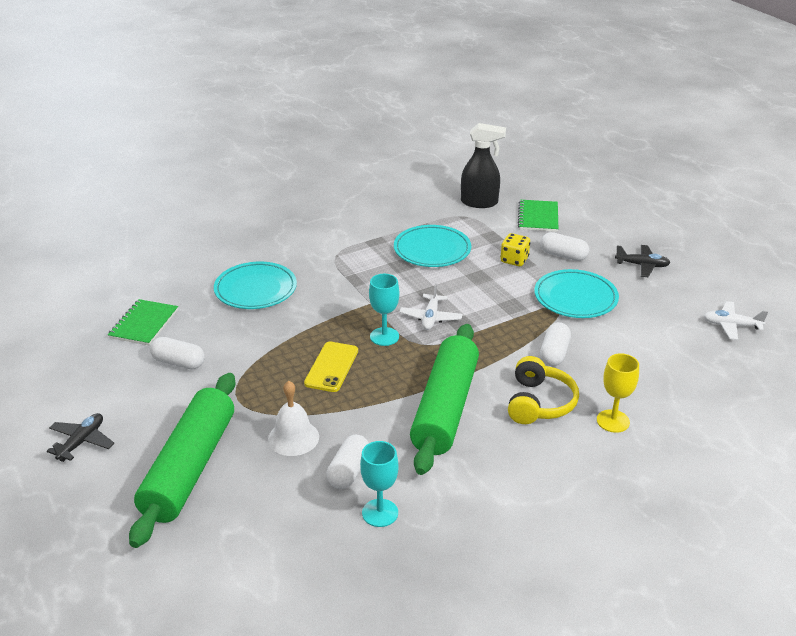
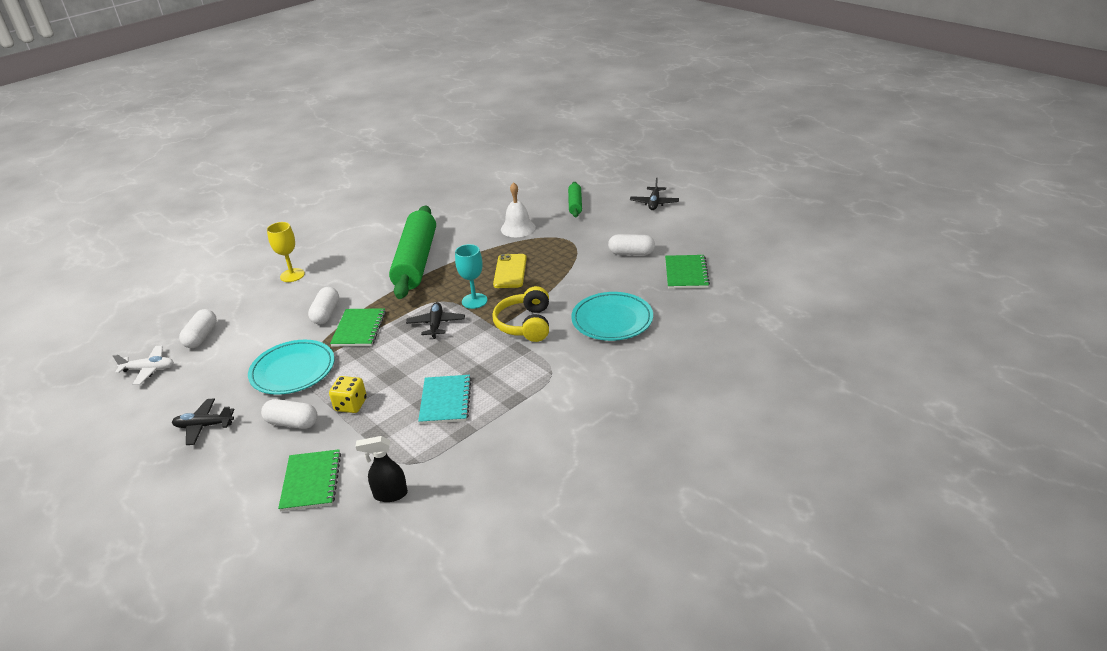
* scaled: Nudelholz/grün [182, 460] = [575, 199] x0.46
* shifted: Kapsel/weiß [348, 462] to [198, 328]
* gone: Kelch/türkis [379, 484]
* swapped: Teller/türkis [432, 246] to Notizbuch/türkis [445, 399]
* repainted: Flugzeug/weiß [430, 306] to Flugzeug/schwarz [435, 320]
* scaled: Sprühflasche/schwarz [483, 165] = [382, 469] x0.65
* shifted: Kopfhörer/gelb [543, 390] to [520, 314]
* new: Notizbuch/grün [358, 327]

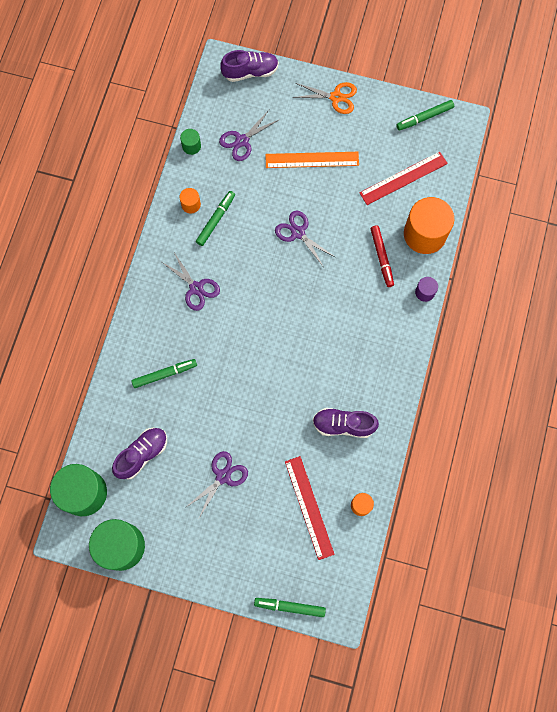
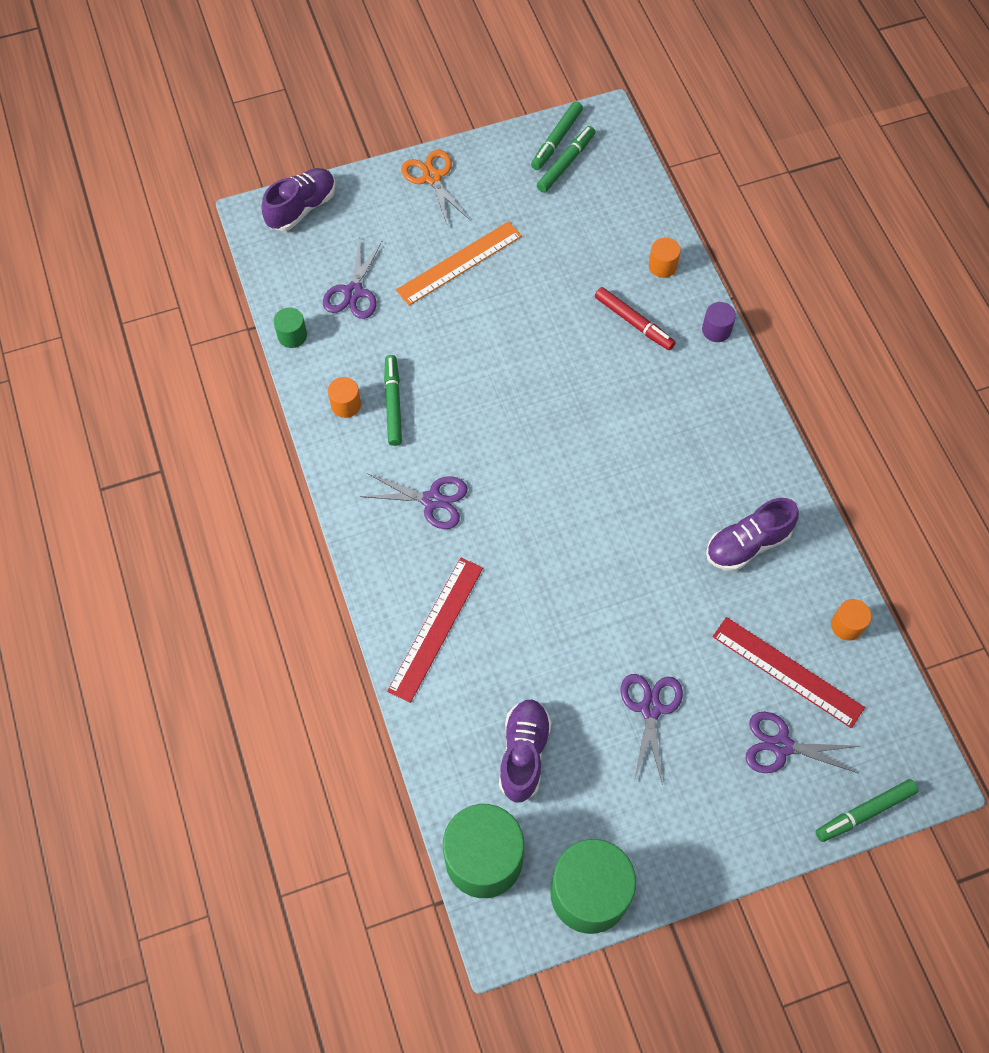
* shifted: Filzstift/grün [164, 373] to [566, 159]
* shifted: Schere/lila [305, 238] to [802, 742]
* rotated: Schere/orange [325, 98] = [435, 188] 90 degrees counterclockwise
* shifted: Lineal/rot [404, 178] to [435, 630]
* scaled: Vollzylinder/orange [429, 225] = [665, 258] x0.45

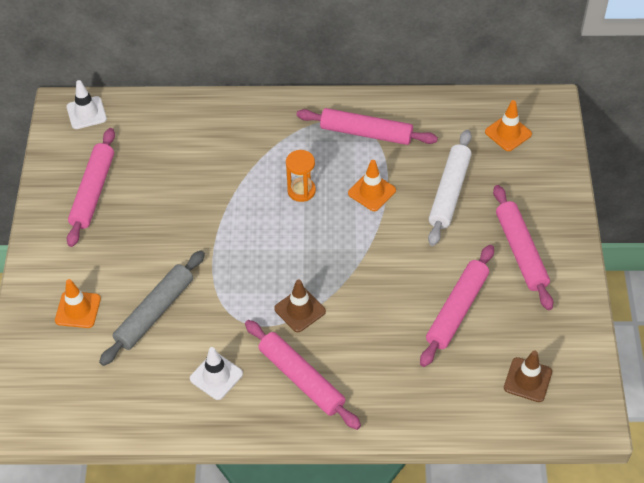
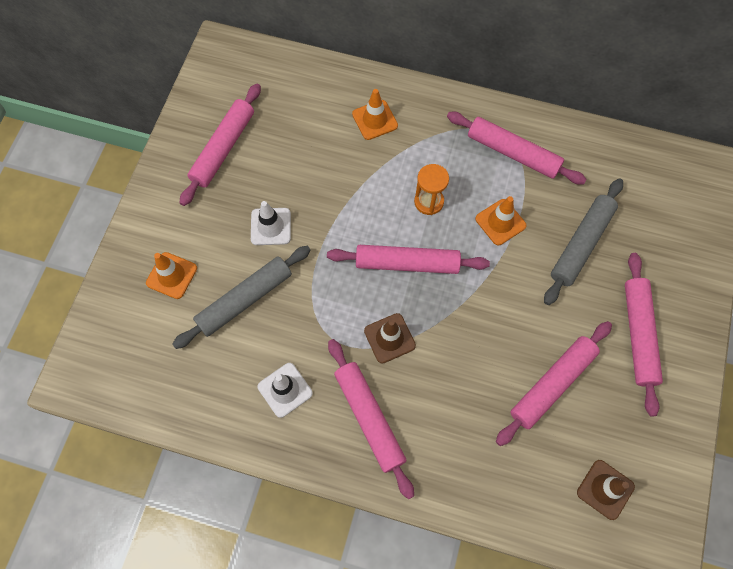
* shifted: Leitkegel/weiß [86, 104] to [271, 223]
* repainted: Nudelholz/weiß [450, 188] to Nudelholz/grau [583, 241]
* shifted: Leitkegel/orange [508, 125] to [375, 114]
* new: Nudelholz/rosa [408, 259]

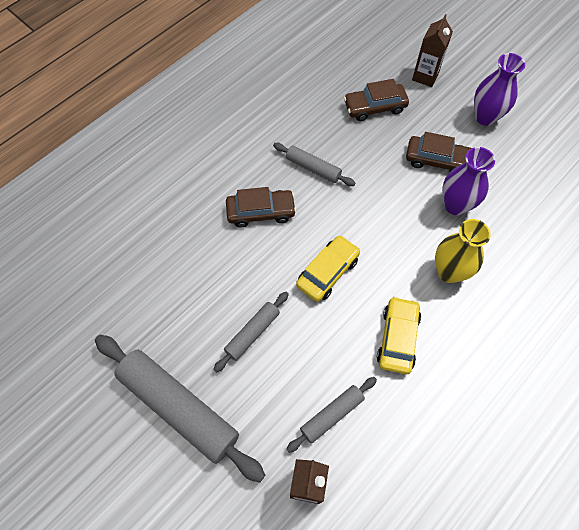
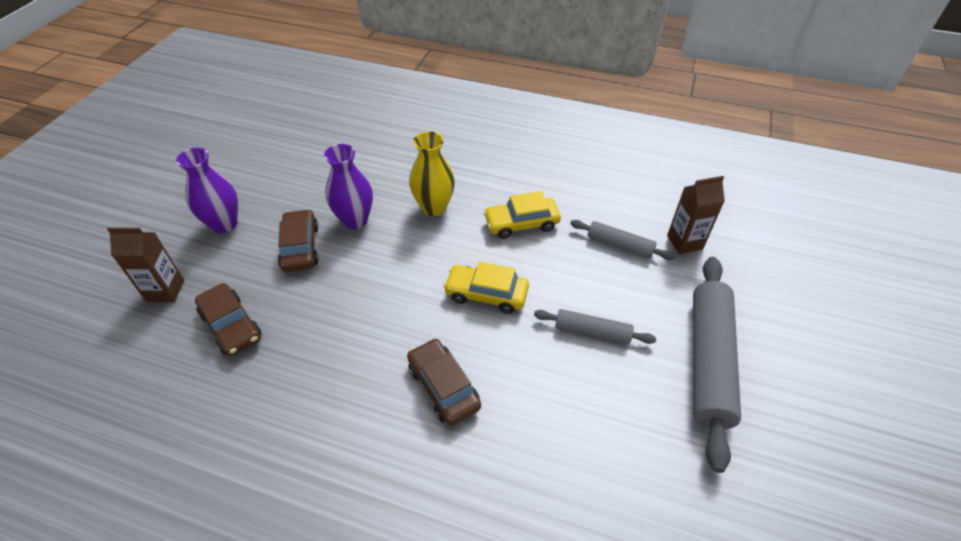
* gone: Nudelholz/grau [314, 164]

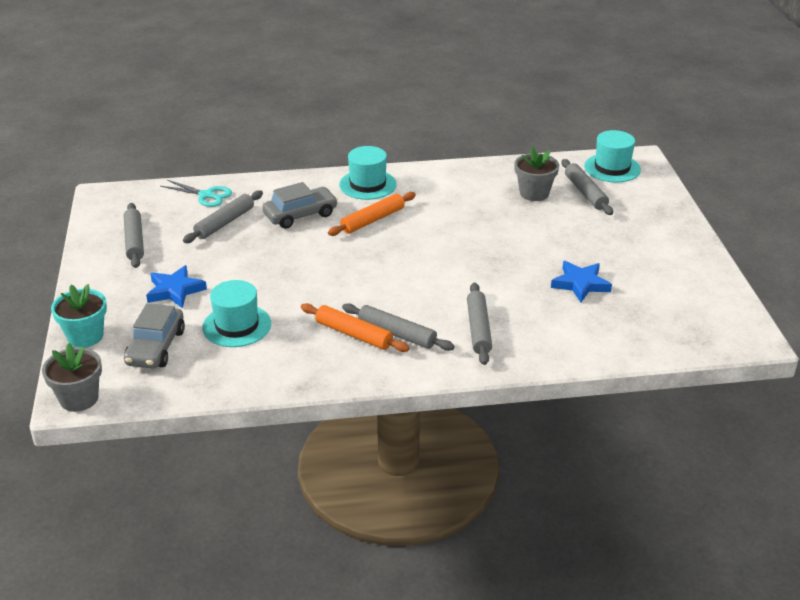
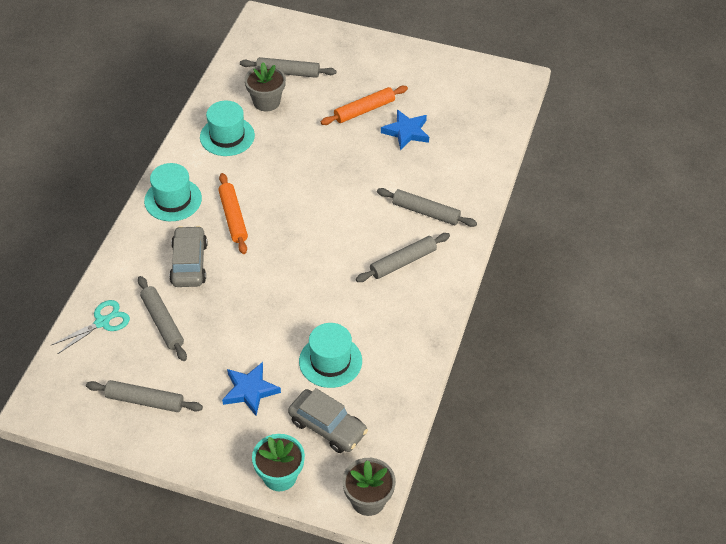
* shifted: Nudelholz/orange [355, 327] to [364, 105]
* shifted: Hut/türkis [612, 156] to [227, 128]

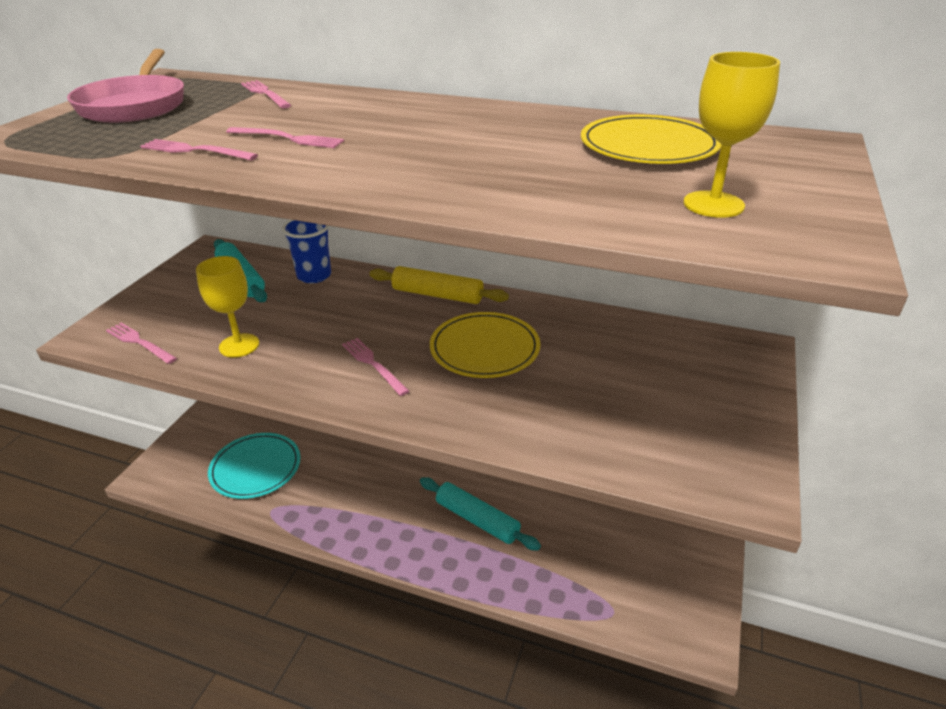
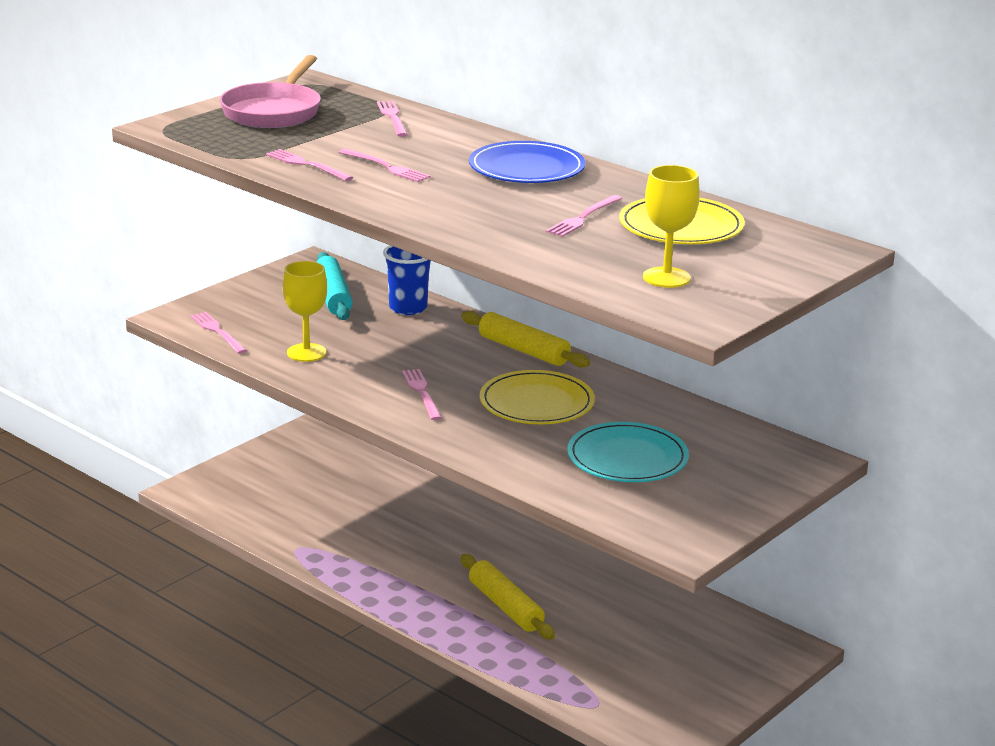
* shifted: Teller/türkis [254, 466] to [628, 452]
* repainted: Nudelholz/türkis [480, 513] to Nudelholz/gelb [508, 596]
* new: Teller/blau [527, 162]
* new: Gabel/rosa [584, 216]

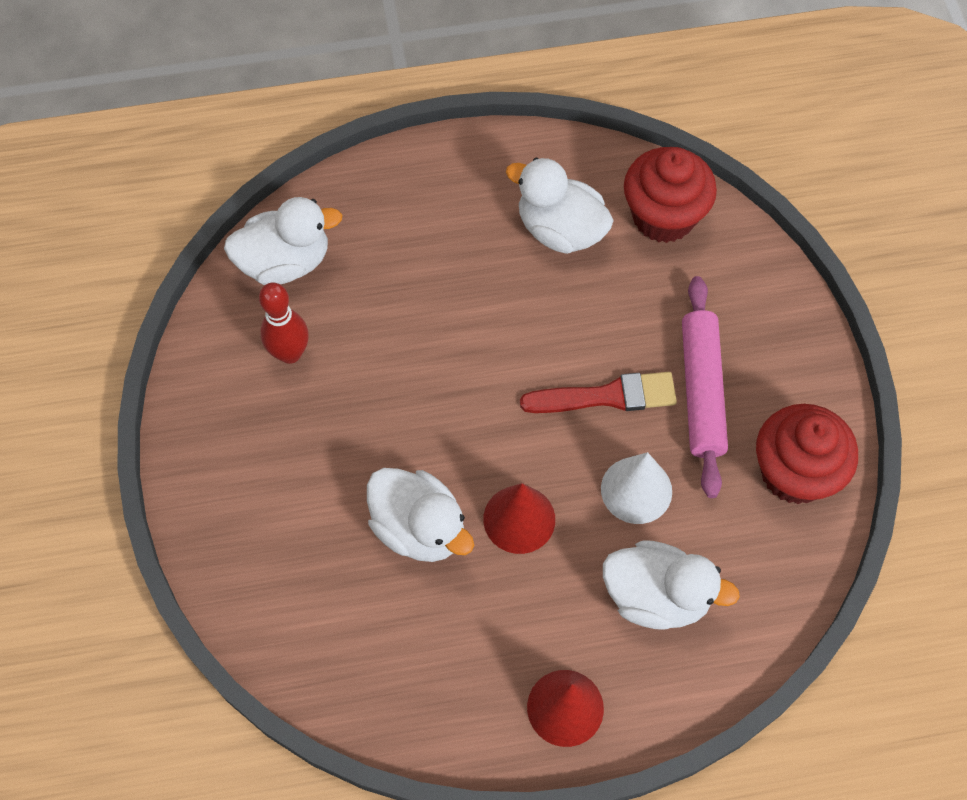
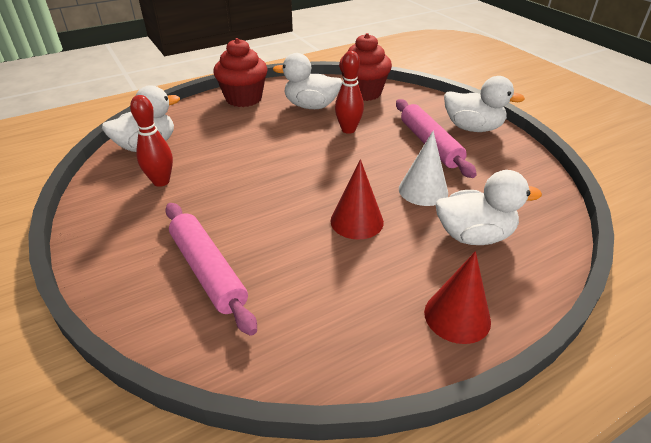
* shifted: Ente/weiß [420, 515] to [484, 104]
* gone: Pinsel/rot [598, 392]
* shifted: Muffin/rot [807, 454] to [240, 72]
* new: Nudelholz/rosa [211, 269]
* new: Bowlingkegel/rot [349, 92]

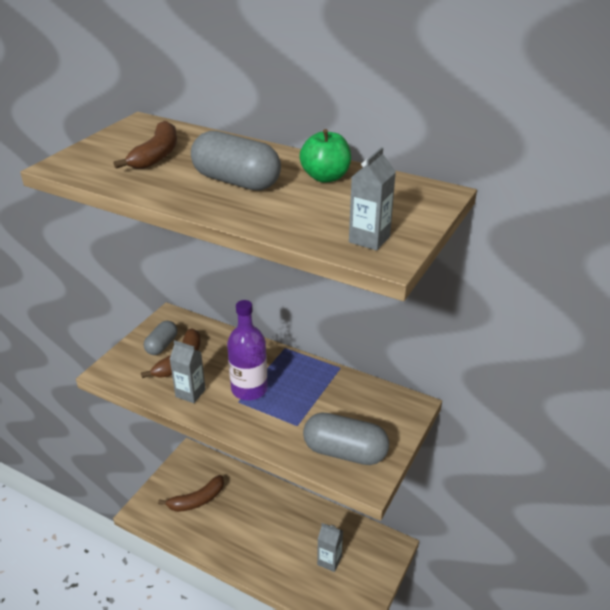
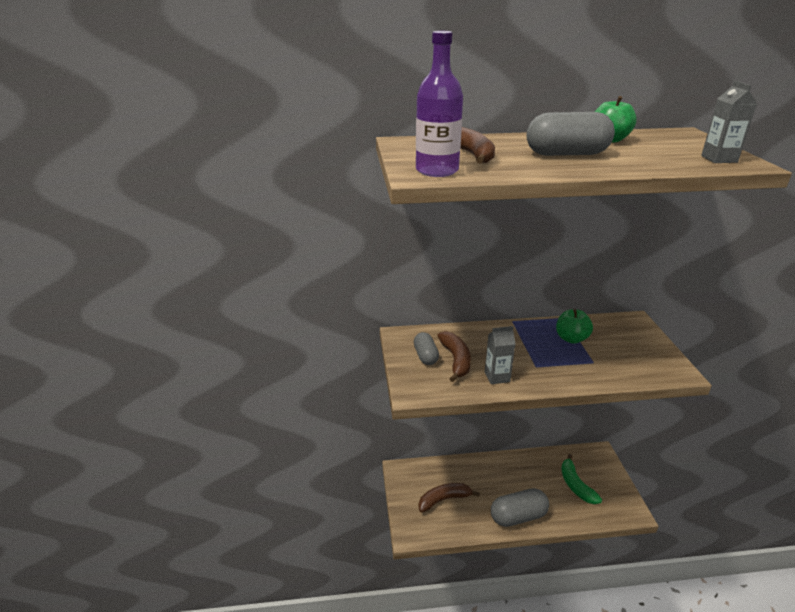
* rotated: Banane/braun [191, 493] = [449, 498] 135 degrees counterclockwise
* shifted: Flasche/lila [247, 350] to [439, 104]
* shifted: Kapsel/grau [346, 438] to [520, 507]
* swapped: Getränkekarton/grau [330, 547] to Banane/grün [581, 479]
* new: Apfel/grün [574, 326]

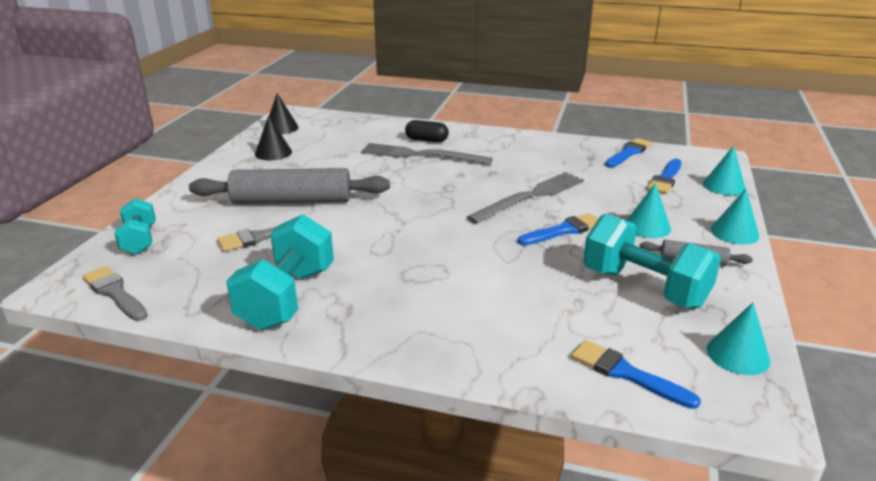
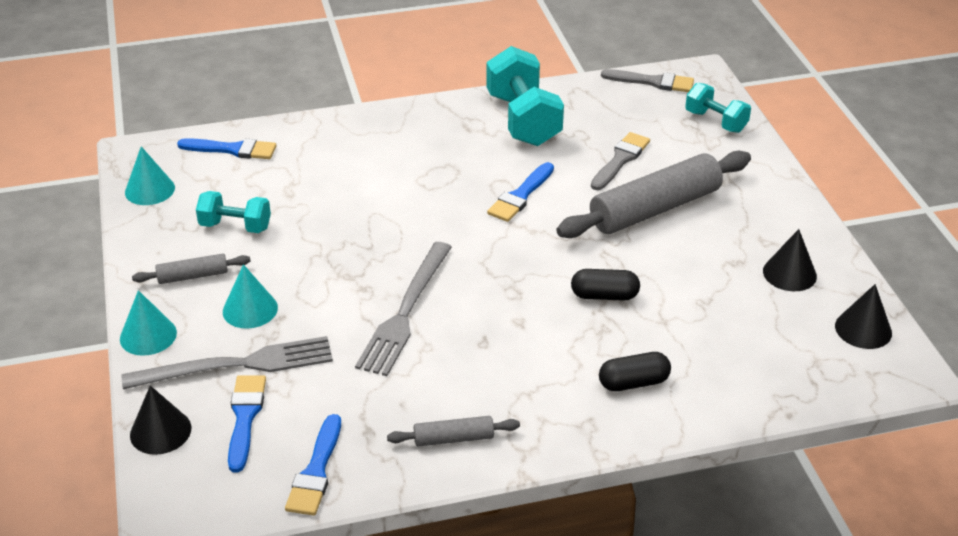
* shifted: Gabel/grau [427, 154] to [227, 362]
* shifted: Pinsel/blau [558, 229] to [520, 192]
* scaled: Hantel/türkis [652, 261] = [233, 212] x0.58
* repainted: Kegel/türkis [724, 170] to Kegel/schwarz [160, 420]
* new: Nudelholz/grau [453, 431]
* new: Kapsel/schwarz [605, 285]

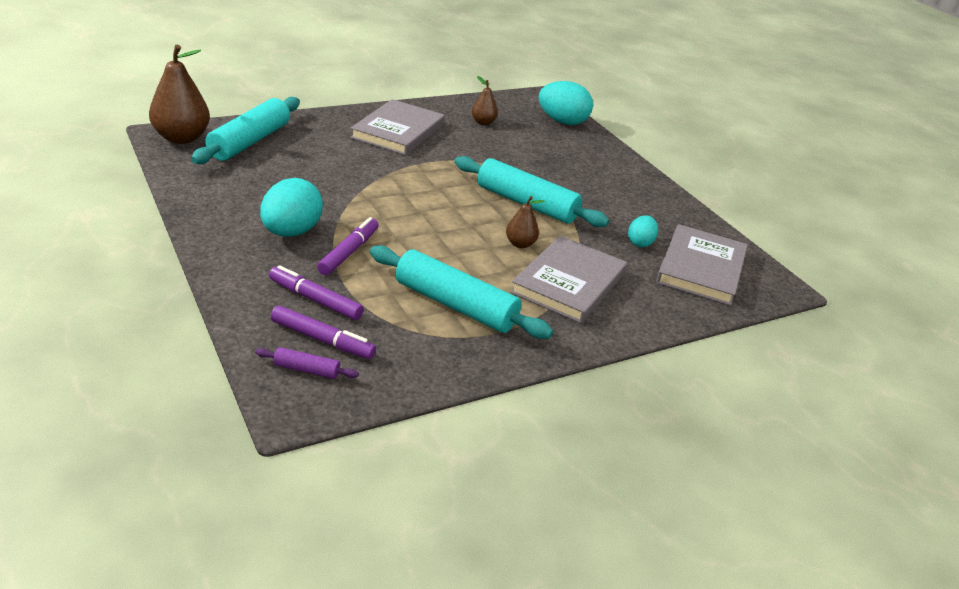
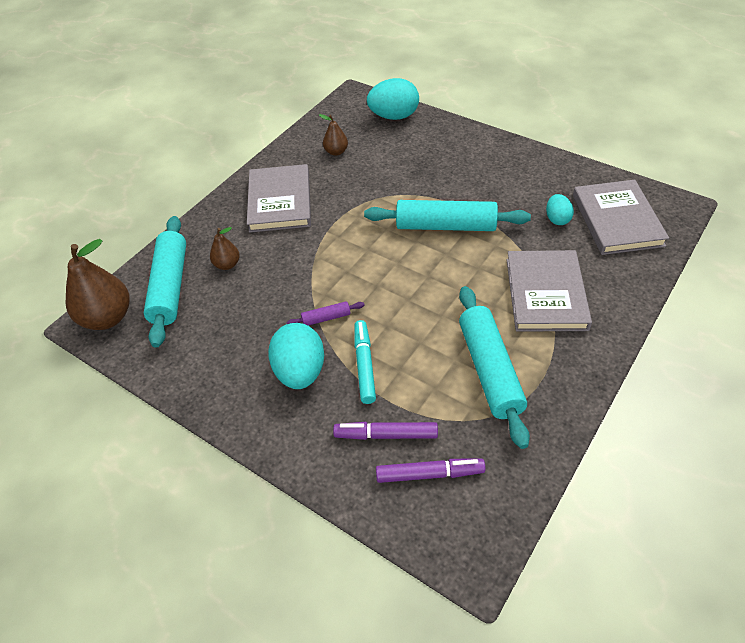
* shifted: Nudelholz/lila [307, 363] to [325, 313]
* repainted: Filzstift/lila [348, 246] to Filzstift/türkis [365, 362]
* rotated: Nudelholz/türkis [461, 292] = [494, 367] 75 degrees clockwise
* shifted: Birne/braun [525, 222] to [225, 248]

